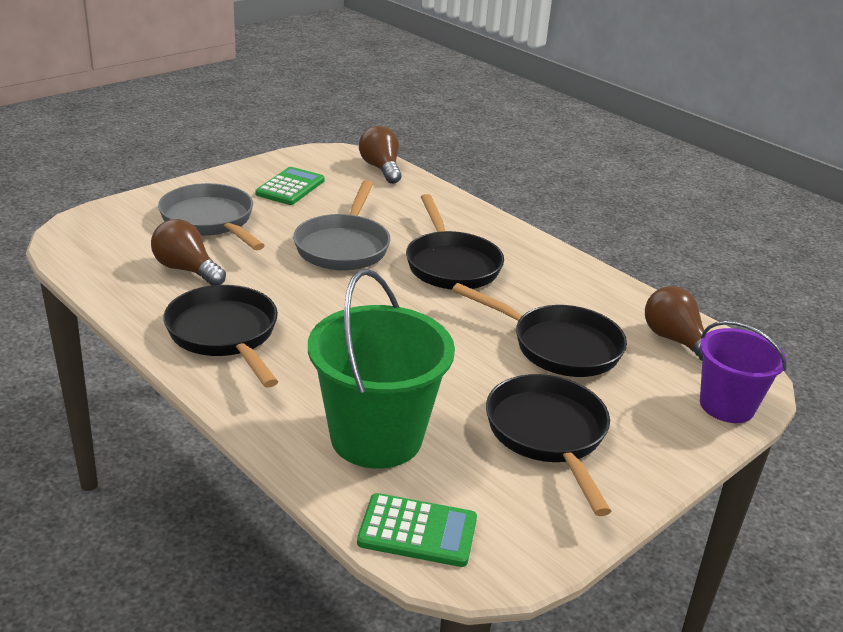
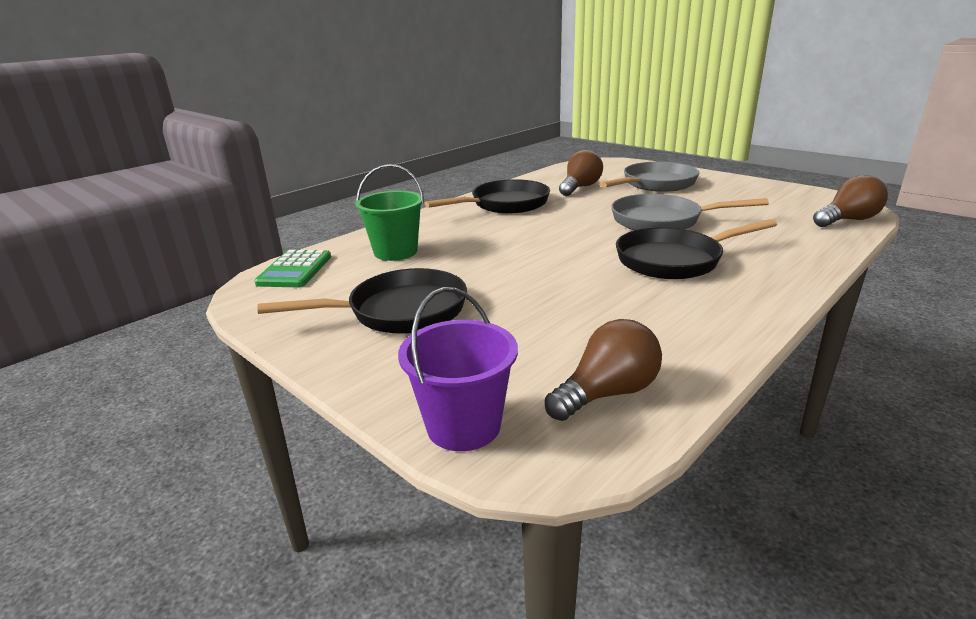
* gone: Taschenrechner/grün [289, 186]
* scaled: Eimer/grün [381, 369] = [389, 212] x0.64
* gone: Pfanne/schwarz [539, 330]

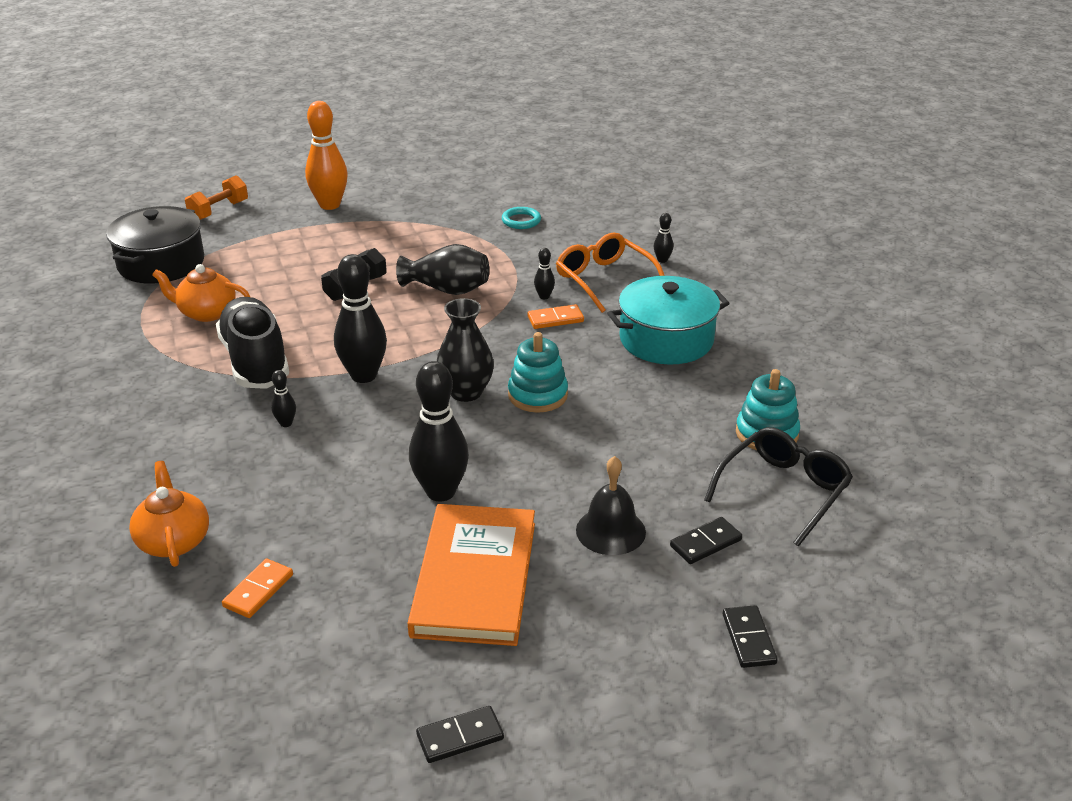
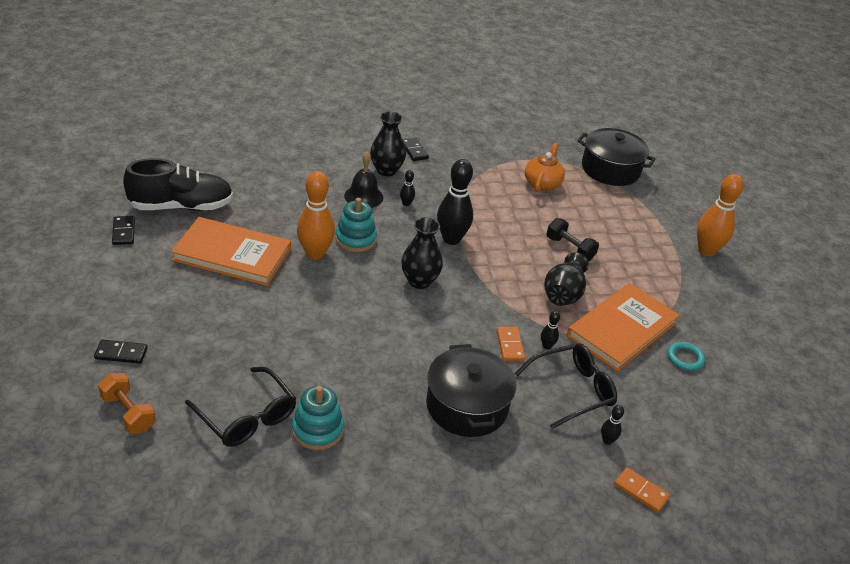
* gone: Teekanne/orange [169, 514]
* shifted: Hantel/orange [216, 197] to [127, 403]
* shifted: Schuh/schwarz [252, 343] to [178, 184]
* shifted: Dominostein/orange [257, 588] to [642, 489]
* repainted: Bowlingkegel/schwarz [439, 431] to Bowlingkegel/orange [316, 215]
* shifted: Stapelspielzeug/türkis [538, 372] to [356, 225]
* repainted: Brille/orange [610, 272] to Brille/schwarz [566, 386]
* shifted: Glocke/schwarz [611, 505] to [363, 180]
* repainted: Kochtopf/türkis [668, 320] to Kochtopf/schwarz [471, 390]
* shifted: Dominostein/schwarz [706, 540] to [416, 149]
* new: Vase/schwarz [388, 143]
* new: Buch/orange [623, 327]

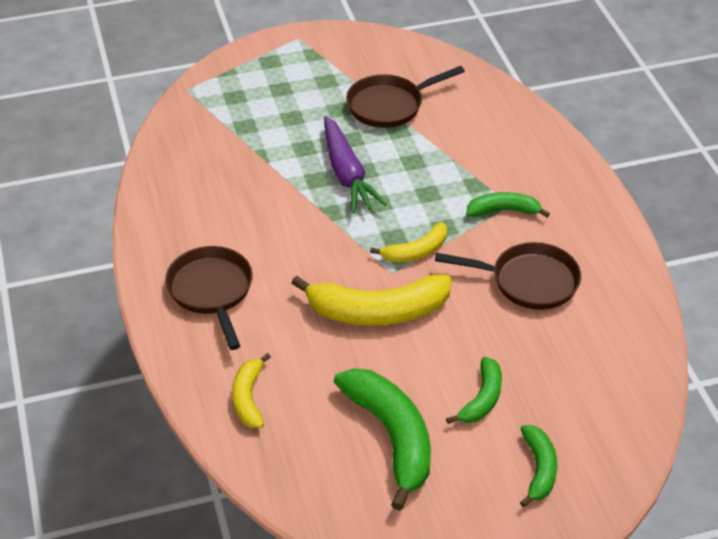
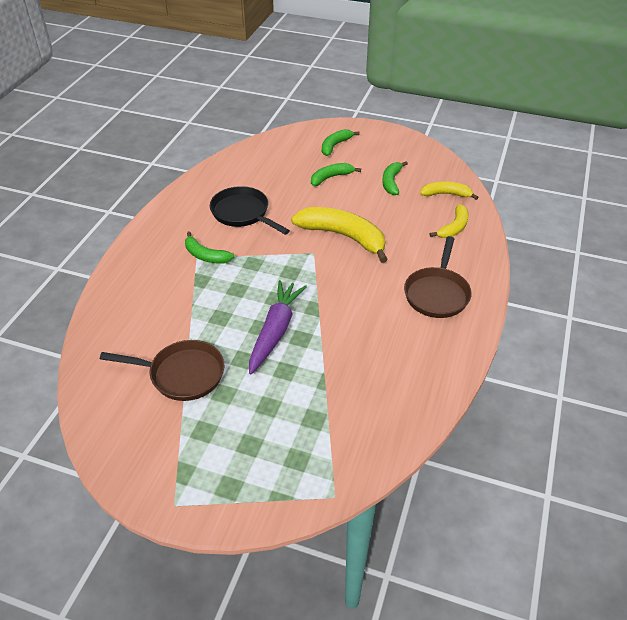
* scaled: Banane/grün [382, 439] = [395, 178] x0.55
* shifted: Banane/gelb [408, 242] to [449, 190]
* repainted: Pfanne/braun [508, 276] to Pfanne/schwarz [250, 210]

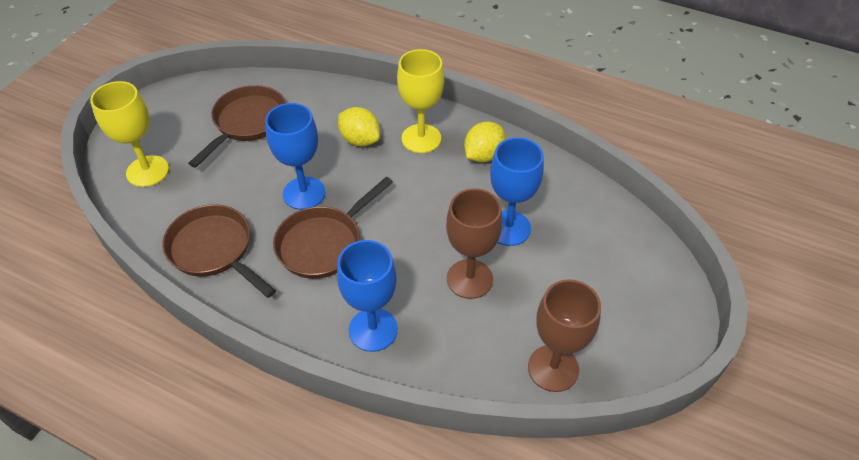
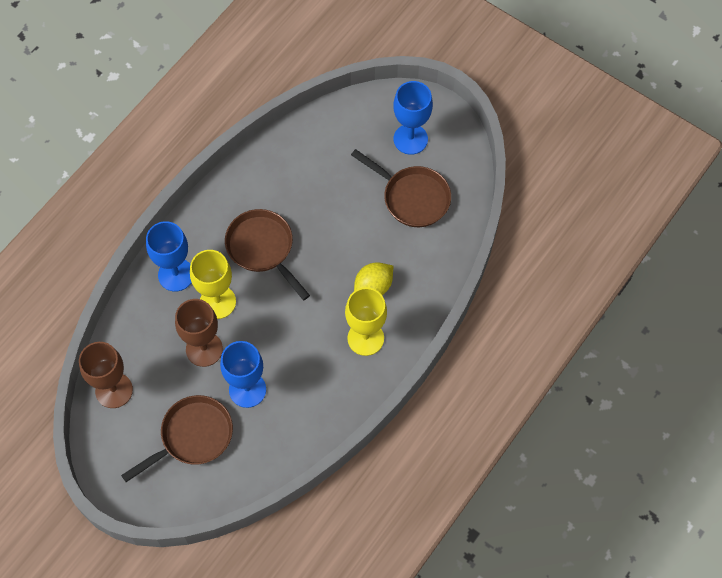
* shifted: Kelch/gelb [129, 134] to [213, 284]
* shifted: Pfanne/braun [219, 251] to [177, 438]
* shifted: Kelch/blau [295, 156] to [413, 118]
* gone: Zitrone/gelb [485, 141]

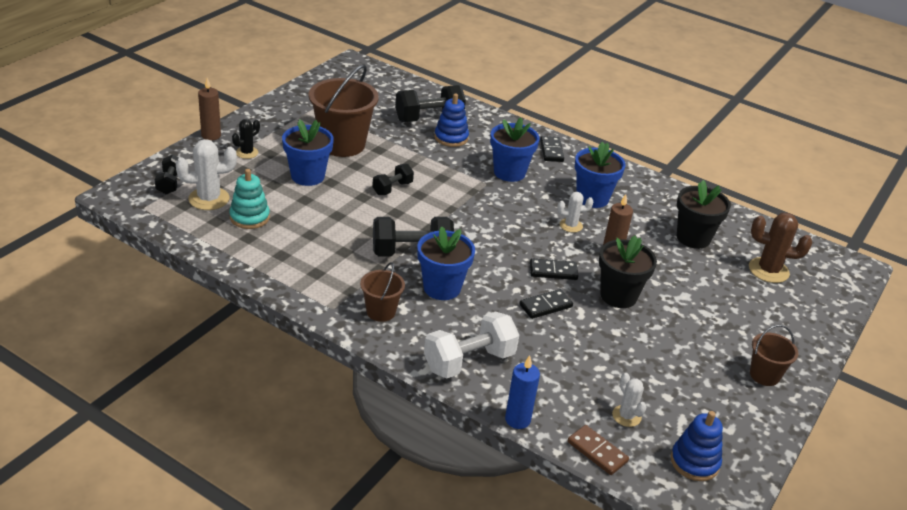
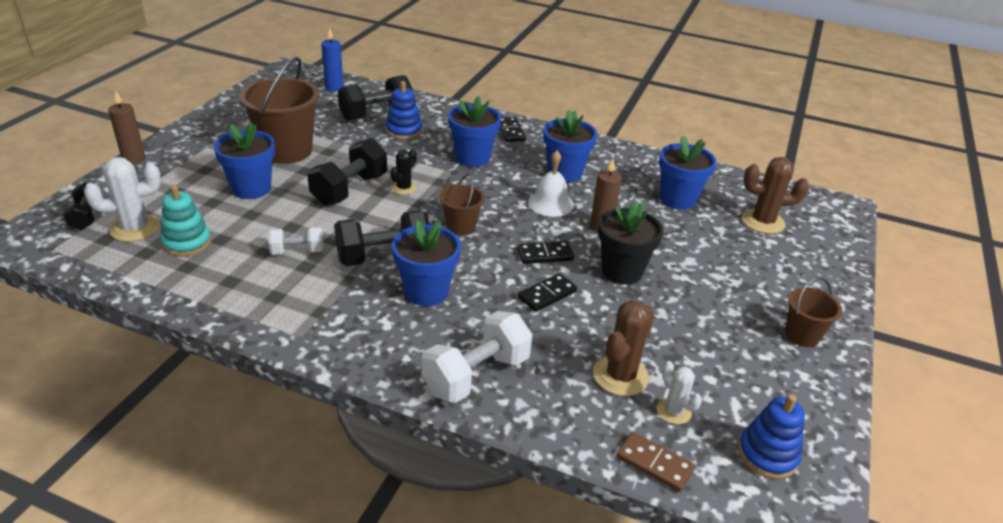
* shifted: Kaktus/schwarz [246, 139] to [403, 172]
* shifted: Eimer/braun [382, 292] to [462, 205]
* scaled: Hantel/schwarz [393, 179] = [347, 172] x1.75
* shifted: Kerze/blau [522, 392] to [332, 60]
* swapped: Kaktus/weiß [575, 212] to Glocke/weiß [551, 184]
* repainted: Blumentopf/schwarz [704, 214] to Blumentopf/blau [688, 173]
* new: Hantel/weiß [295, 241]
* new: Kaktus/braun [623, 348]

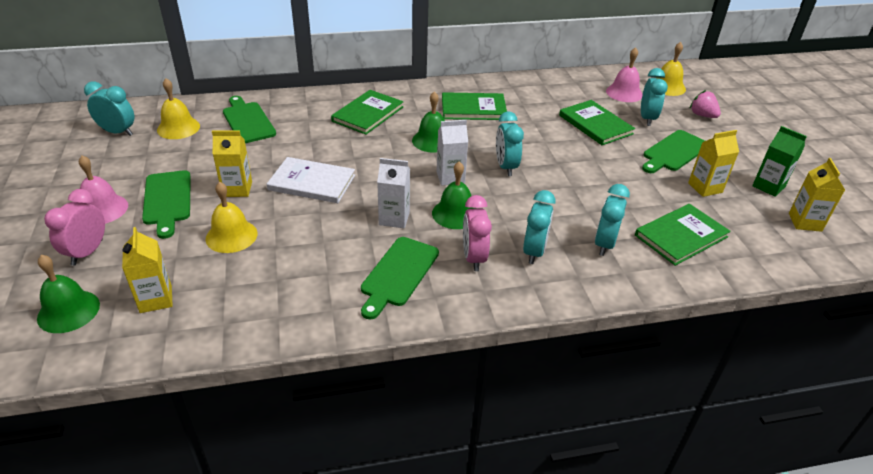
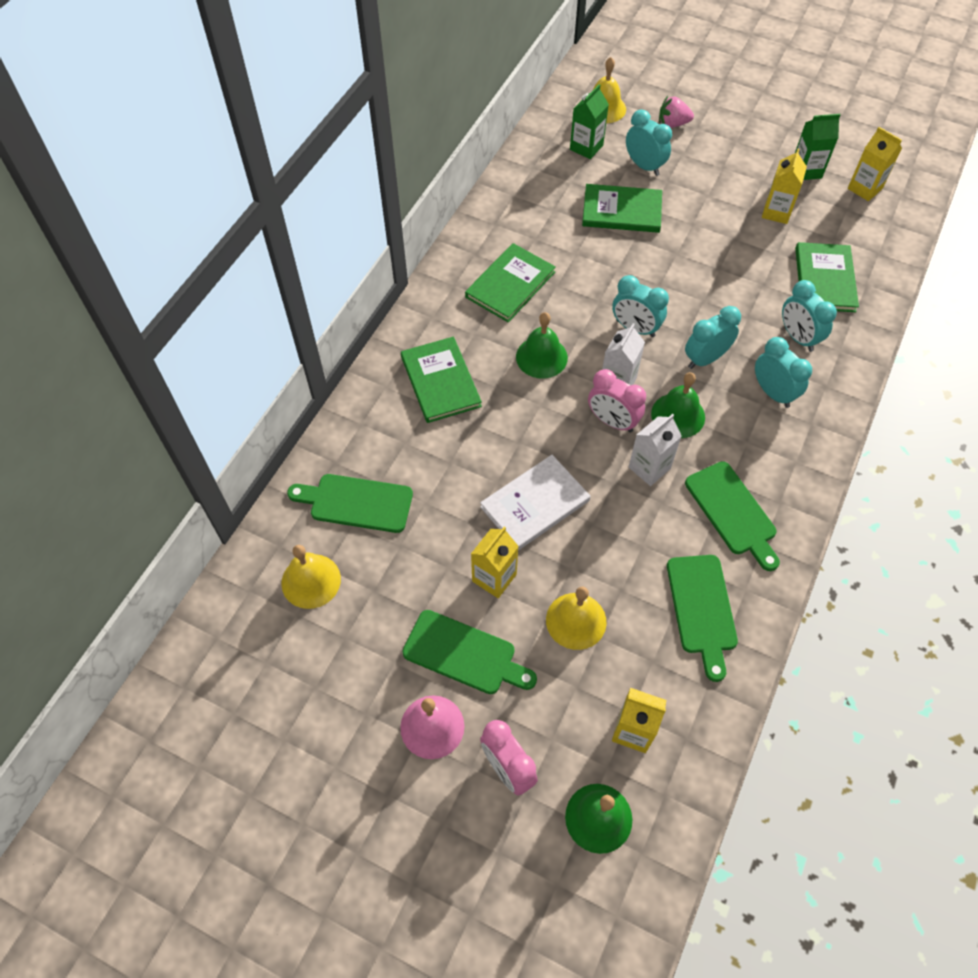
* shifted: Wecker/türkis [109, 108] to [713, 337]
* shifted: Wecker/rosa [477, 233] to [617, 401]
* swapped: Glocke/rosa [624, 74] to Getränkekarton/grün [589, 121]
* shifted: Schneidebrett/grün [673, 151] to [702, 618]

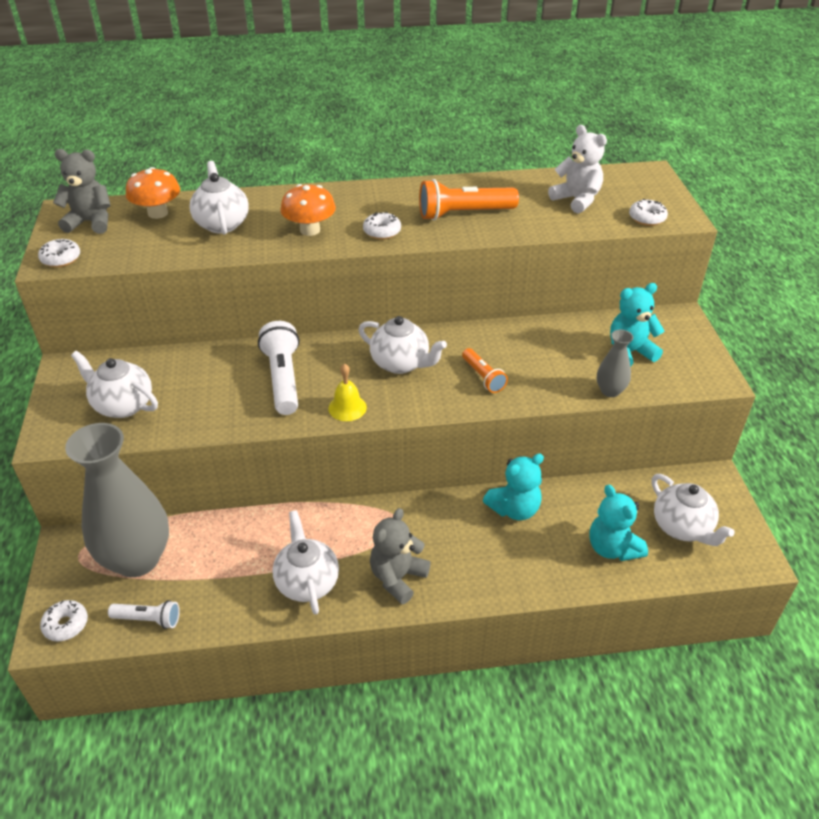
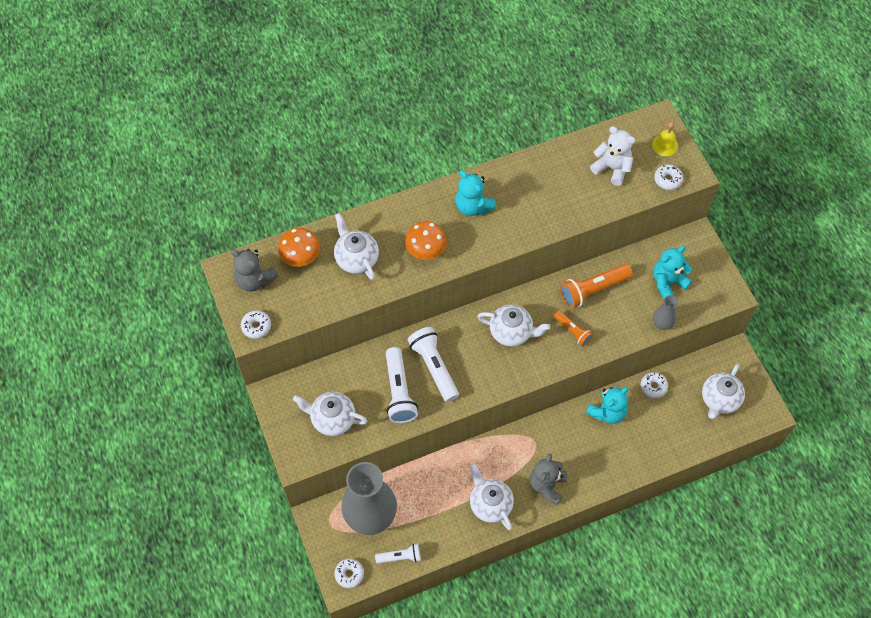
* rotated: Teddybär/grau [82, 191] = [254, 270] 135 degrees counterclockwise
* shifted: Glocke/gelb [347, 392] to [665, 139]
* shifted: Donut/weiß [382, 225] to [654, 385]
* shifted: Taschenlampe/orange [469, 199] to [596, 286]
* shifted: Teddybär/türkis [618, 523] to [476, 193]
* rotated: Teekanne/weiß [693, 510] = [723, 391] 75 degrees clockwise
* new: Taschenlampe/weiß [402, 385]

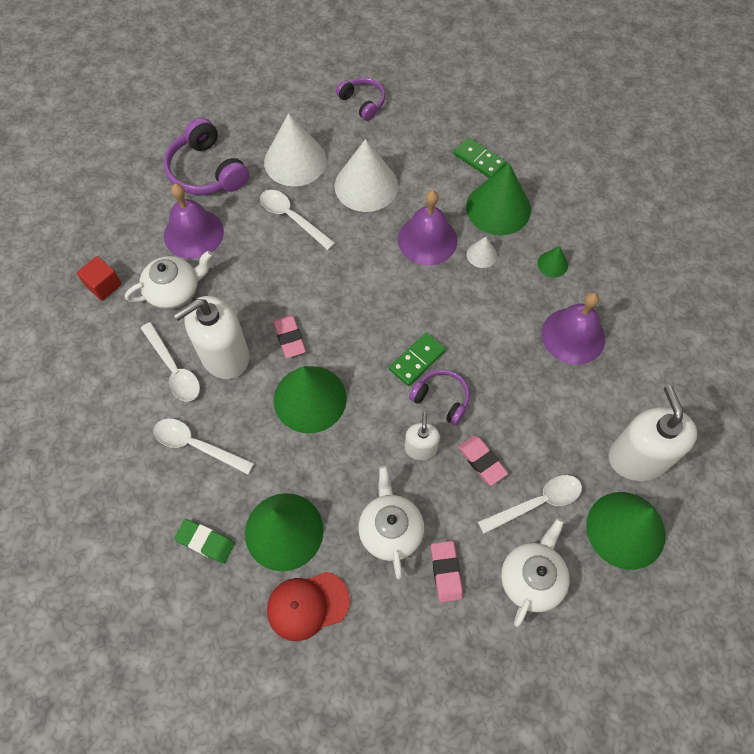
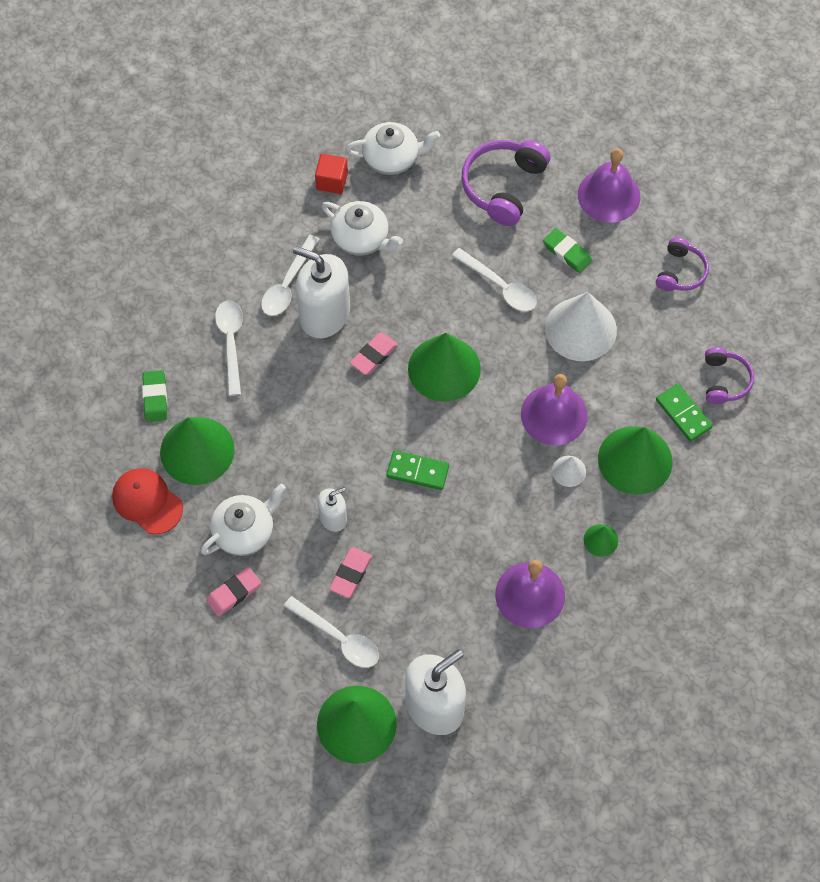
* shifted: Glocke/lila [194, 221] to [609, 185]
* rotated: Löffel/weiß [297, 220] = [494, 280] 120 degrees clockwise
* swapped: Kegel/weiß [295, 149] to Radiergummi/grün [567, 250]
* shifted: Kegel/grün [310, 399] to [444, 367]
* shifted: Kopfhörer/lila [439, 398] to [729, 375]
* rotated: Dominostein/grün [479, 157] = [684, 413] 45 degrees counterclockwise
* shifted: Teekanne/weiß [535, 572] to [393, 148]

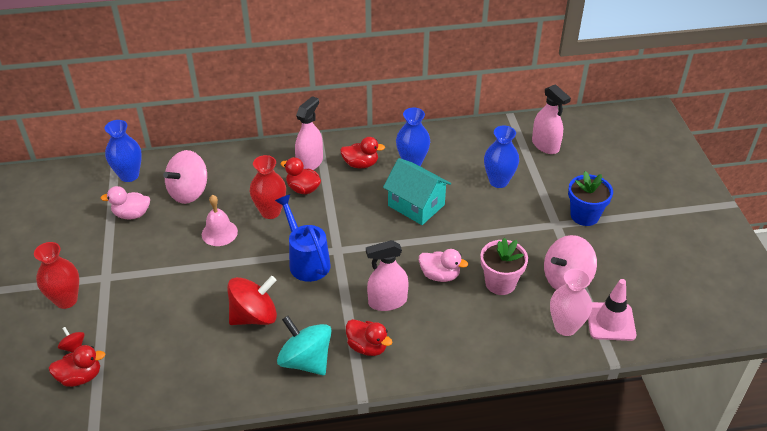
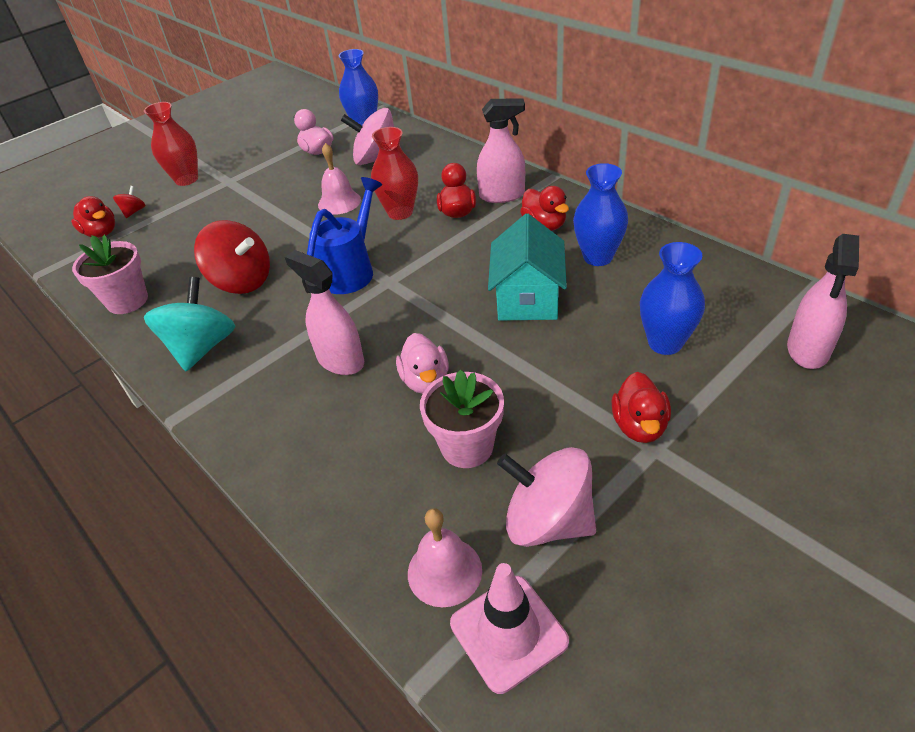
* shifted: Ente/rot [369, 337] to [641, 407]
* swapped: Vase/rosa [571, 302] to Glocke/rosa [445, 557]
* gone: Blumentopf/blau [590, 198]
* new: Blumentopf/rosa [110, 274]

